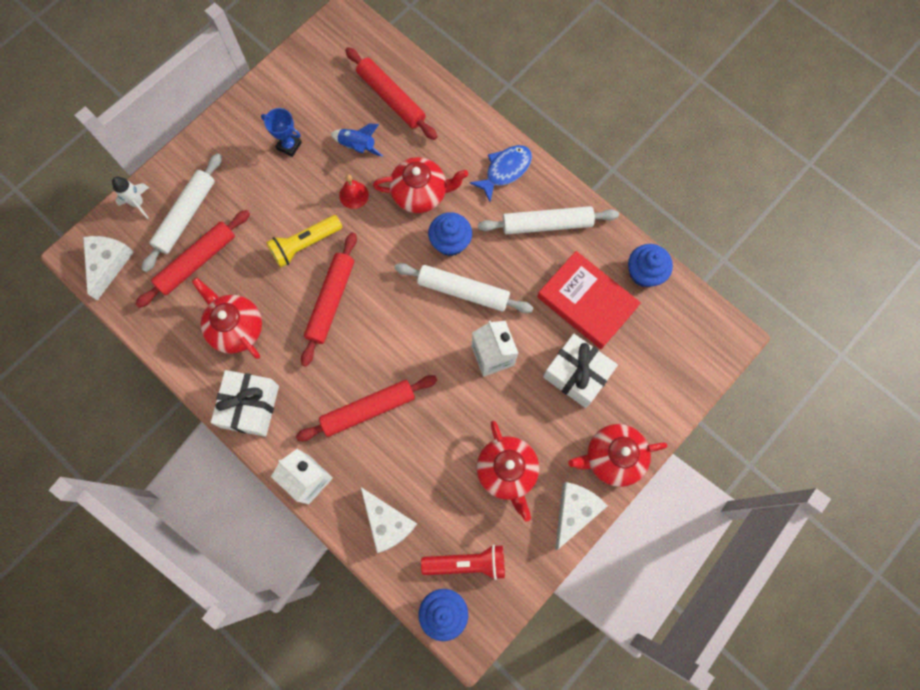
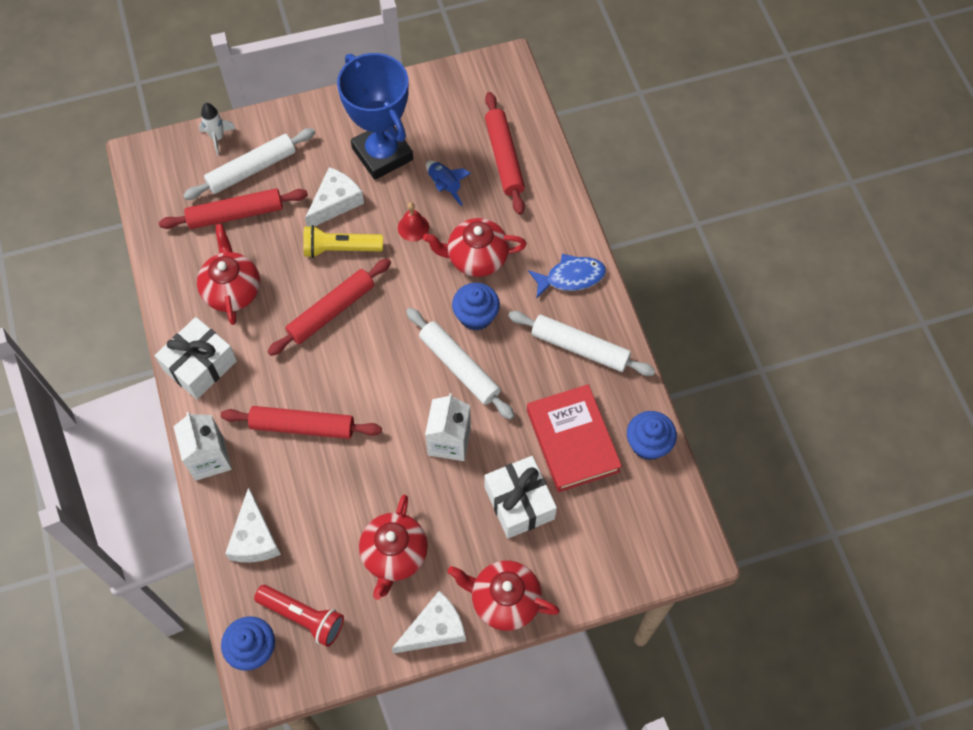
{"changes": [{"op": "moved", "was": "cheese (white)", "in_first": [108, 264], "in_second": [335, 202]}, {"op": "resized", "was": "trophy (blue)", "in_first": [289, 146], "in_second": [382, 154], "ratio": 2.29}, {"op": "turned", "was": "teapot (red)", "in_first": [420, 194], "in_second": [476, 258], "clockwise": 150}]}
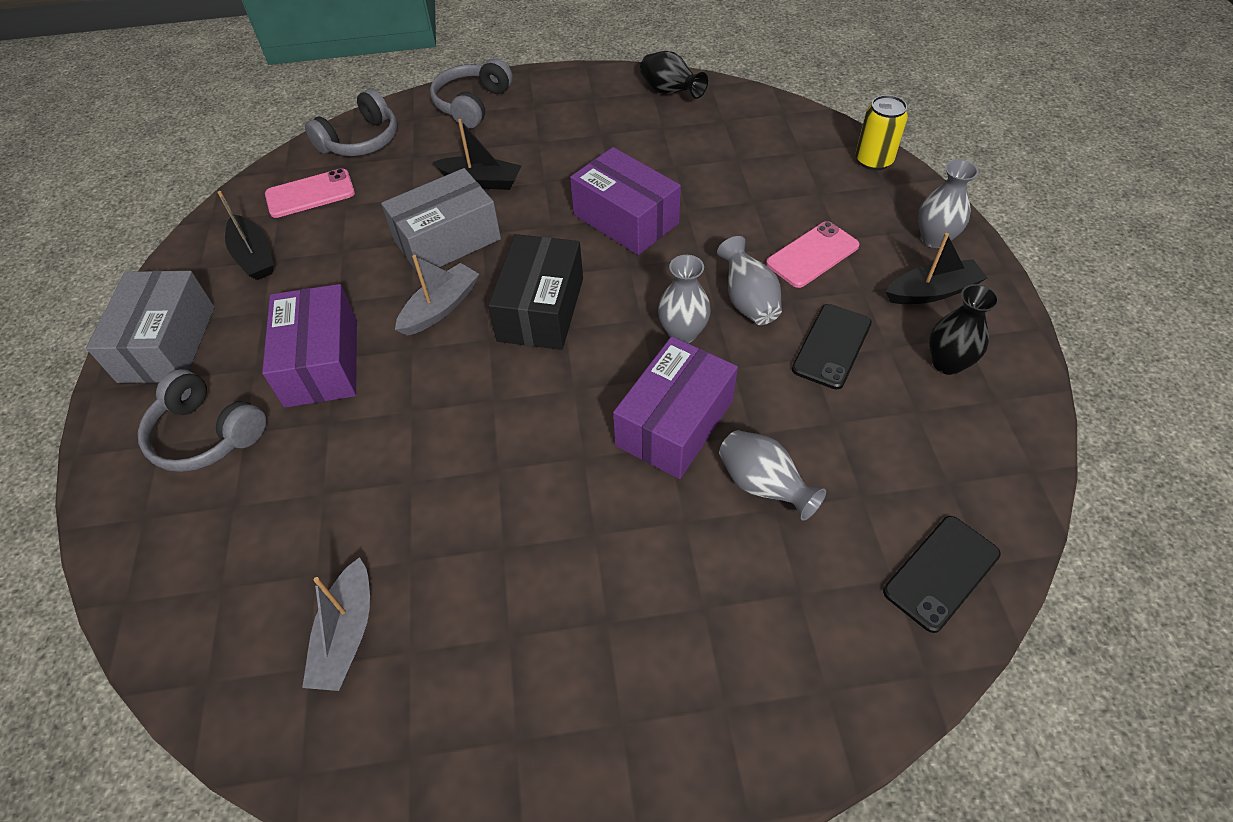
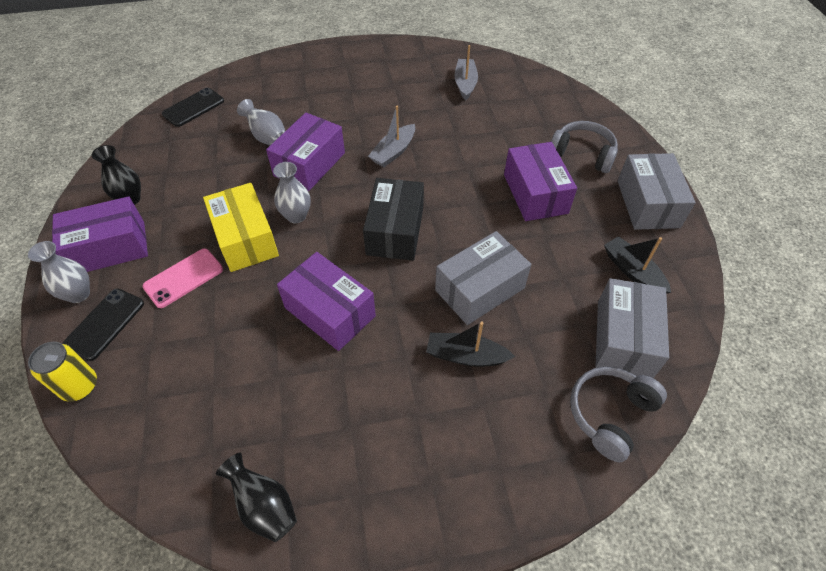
{"changes": [{"op": "replaced", "was": "boat (black)", "now": "box (purple)", "in_first": [932, 292], "in_second": [109, 248]}, {"op": "moved", "was": "phone (black)", "in_first": [832, 346], "in_second": [104, 324]}, {"op": "replaced", "was": "vase (grey)", "now": "box (yellow)", "in_first": [748, 301], "in_second": [245, 239]}, {"op": "moved", "was": "boat (grey)", "in_first": [440, 308], "in_second": [393, 152]}, {"op": "replaced", "was": "phone (pink)", "now": "box (grey)", "in_first": [310, 194], "in_second": [624, 338]}, {"op": "removed", "was": "headphones (grey)", "in_first": [472, 104]}]}
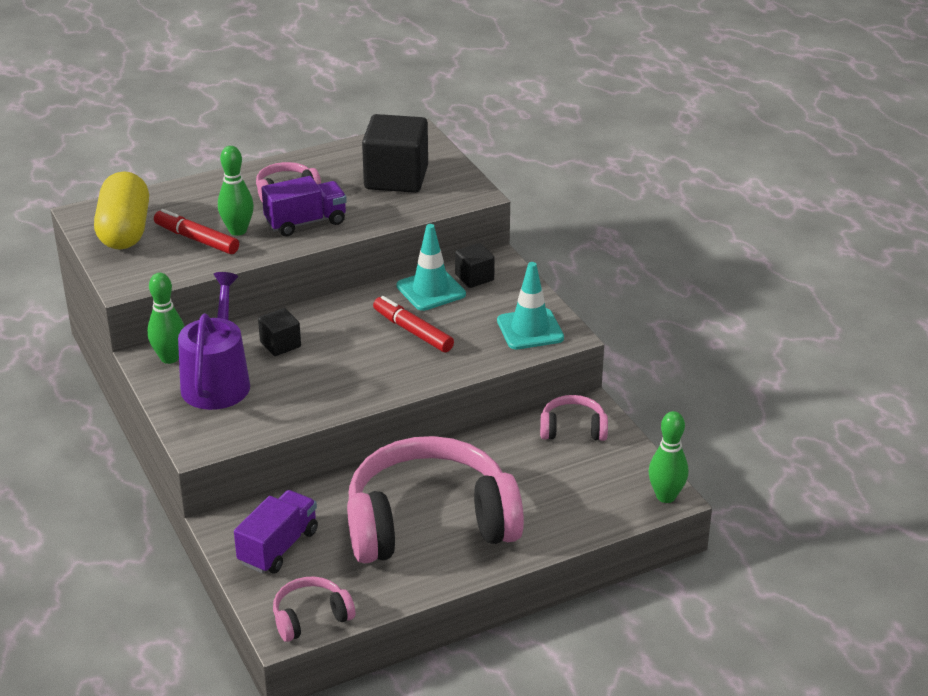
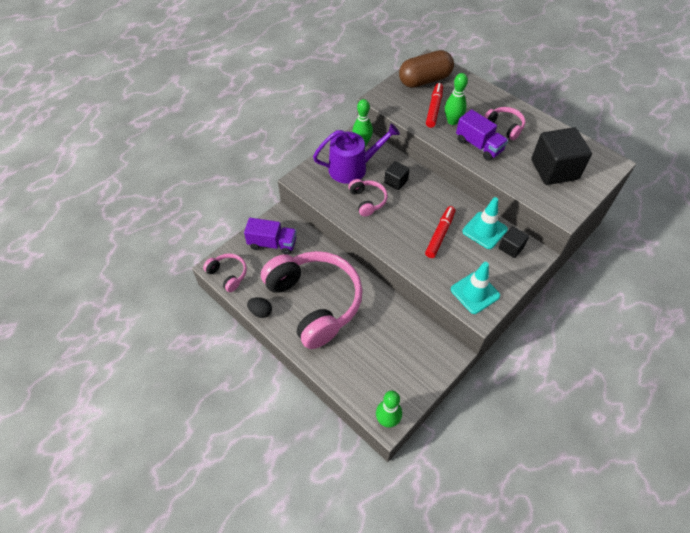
{"changes": [{"op": "added", "now": "egg (black)", "in_second": [260, 312]}, {"op": "moved", "was": "headphones (pink)", "in_first": [573, 429], "in_second": [367, 201]}, {"op": "recoloured", "was": "capsule (yellow)", "now": "capsule (brown)", "in_first": [124, 230], "in_second": [424, 80]}]}
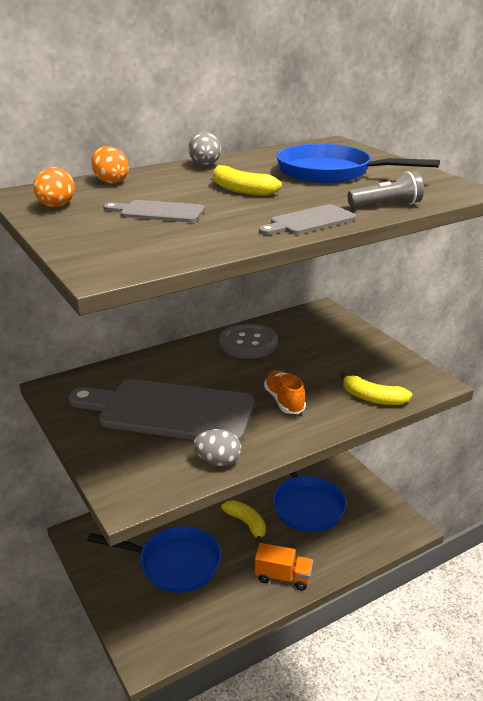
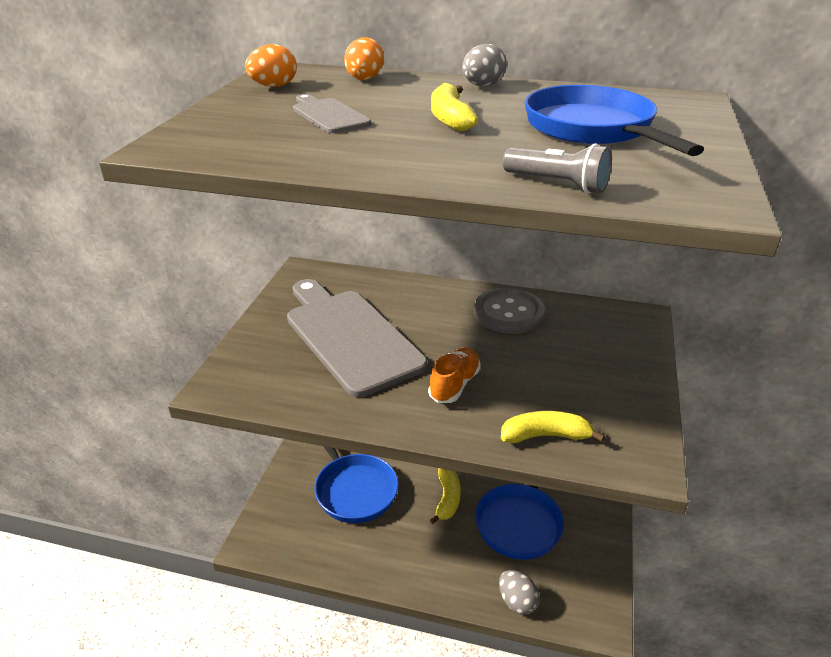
{"changes": [{"op": "moved", "was": "egg (grey)", "in_first": [218, 461], "in_second": [517, 602]}, {"op": "turned", "was": "banana (yellow)", "in_first": [372, 398], "in_second": [545, 436], "clockwise": 105}, {"op": "removed", "was": "truck (orange)", "in_first": [283, 577]}, {"op": "removed", "was": "cutting board (grey)", "in_first": [309, 221]}]}
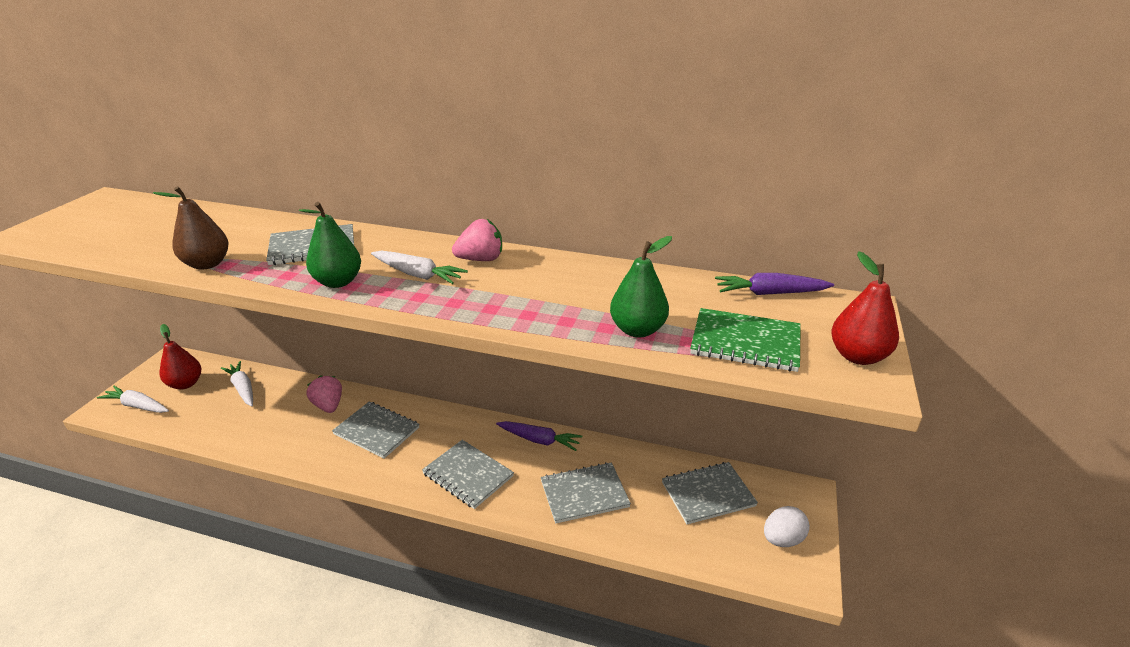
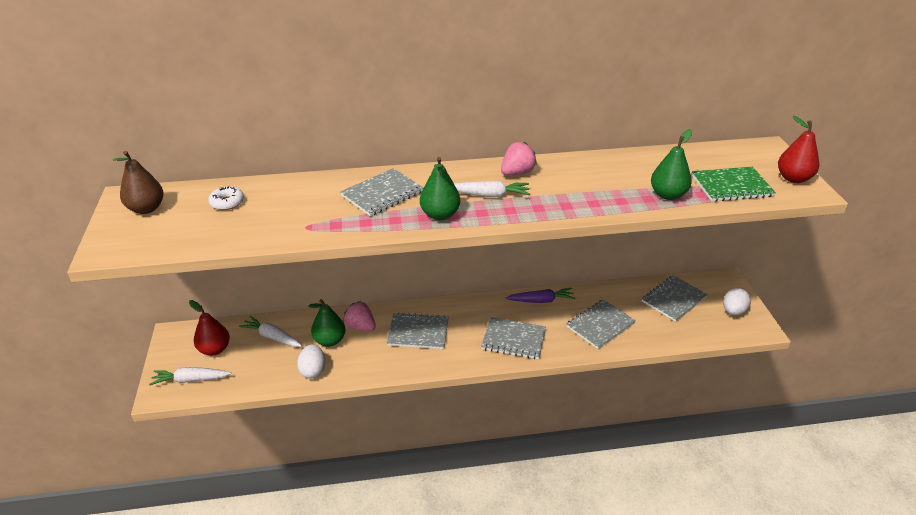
{"changes": [{"op": "moved", "was": "pear (brown)", "in_first": [207, 264], "in_second": [146, 209]}, {"op": "added", "now": "donut (white)", "in_second": [227, 202]}, {"op": "added", "now": "egg (white)", "in_second": [313, 370]}, {"op": "added", "now": "pear (green)", "in_second": [330, 340]}, {"op": "removed", "was": "carrot (purple)", "in_first": [770, 293]}]}
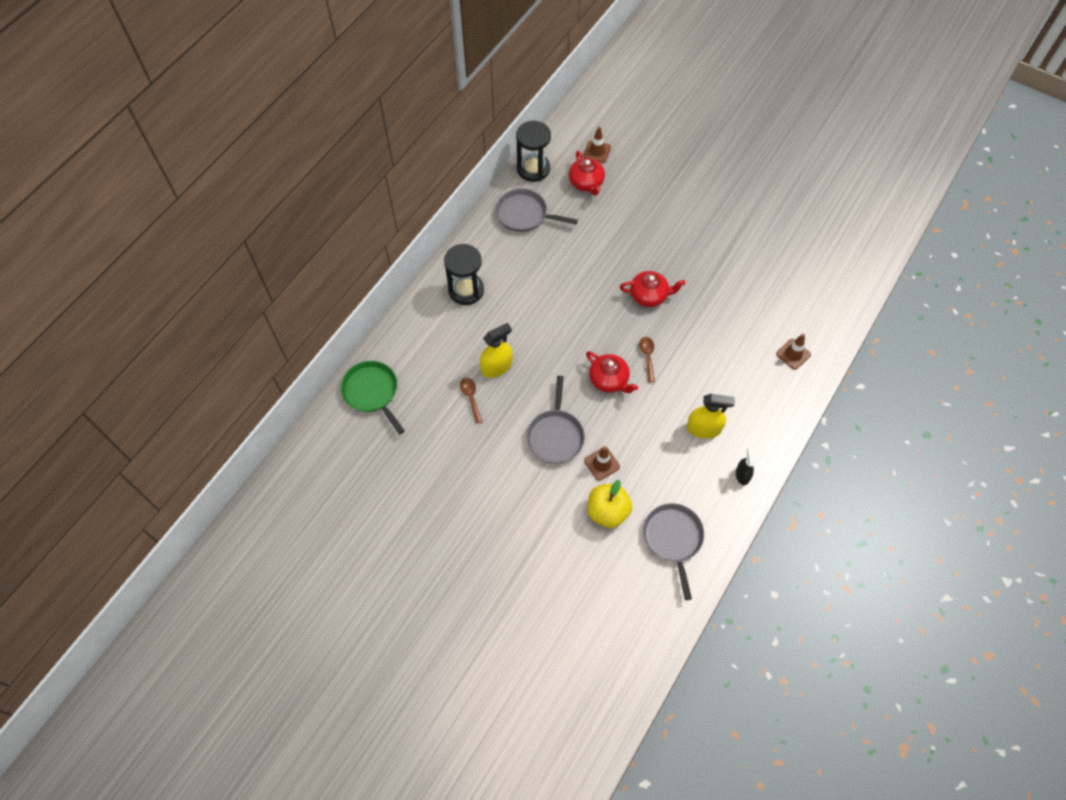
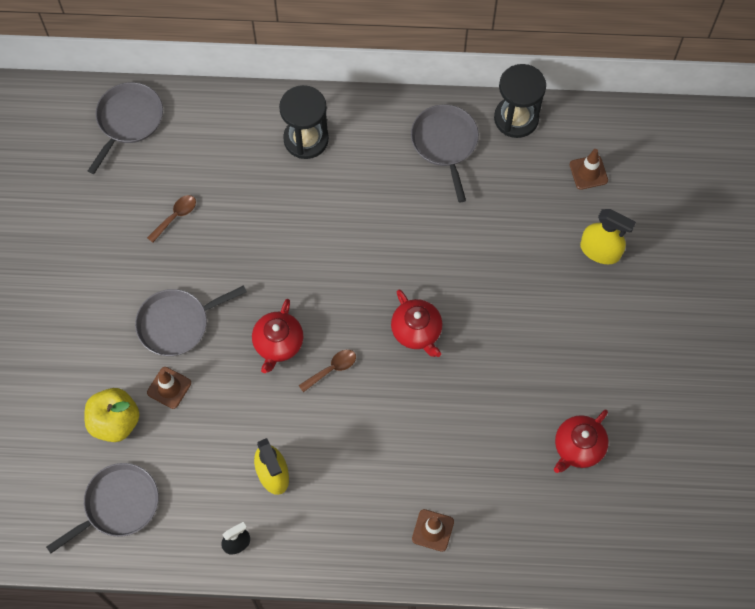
{"changes": [{"op": "recoloured", "was": "pan (green)", "now": "pan (grey)", "in_first": [372, 392], "in_second": [128, 120]}, {"op": "moved", "was": "teapot (red)", "in_first": [586, 183], "in_second": [578, 447]}, {"op": "moved", "was": "spray bottle (yellow)", "in_first": [496, 366], "in_second": [600, 251]}]}
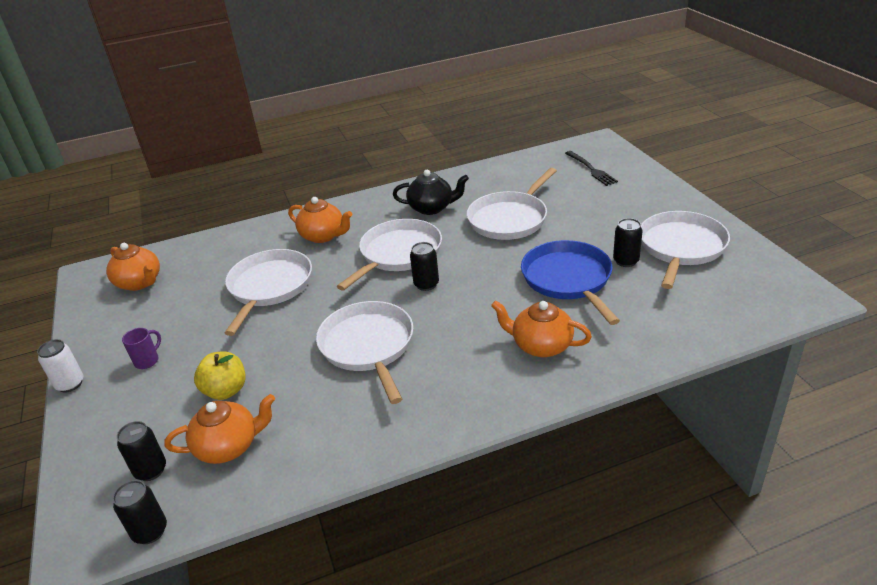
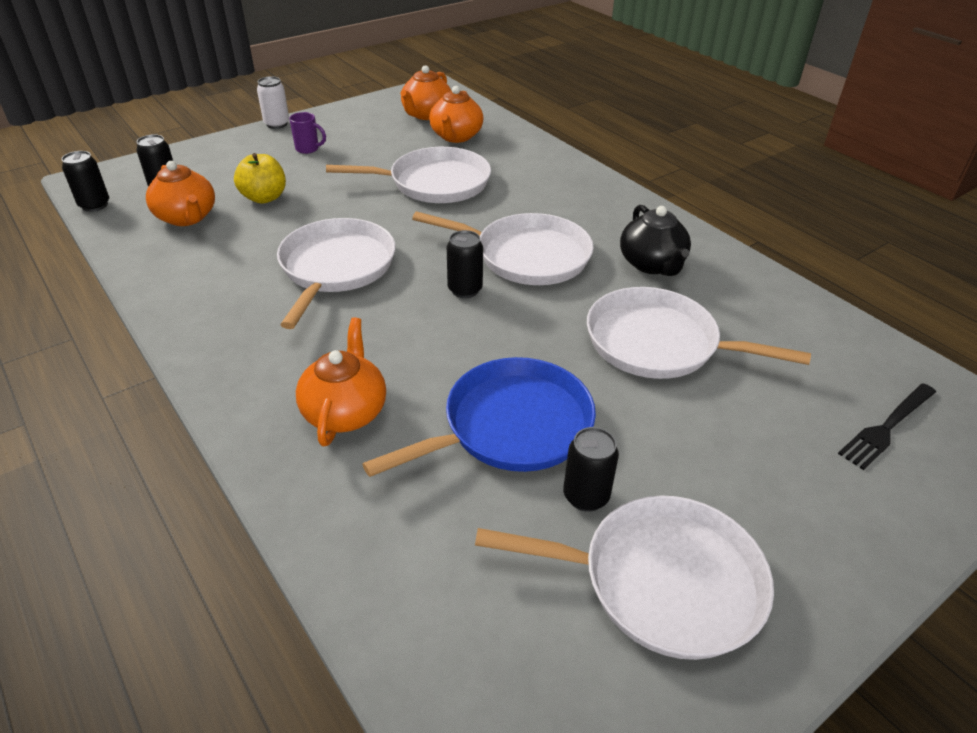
{"changes": [{"op": "turned", "was": "pan (white)", "in_first": [368, 346], "in_second": [336, 267], "clockwise": -45}, {"op": "moved", "was": "teapot (orange)", "in_first": [323, 236], "in_second": [456, 136]}]}
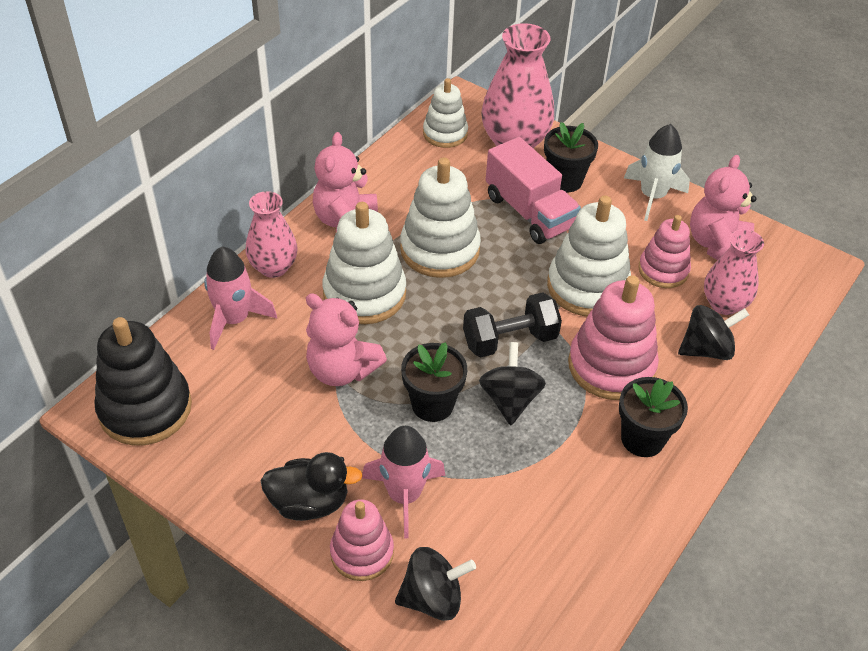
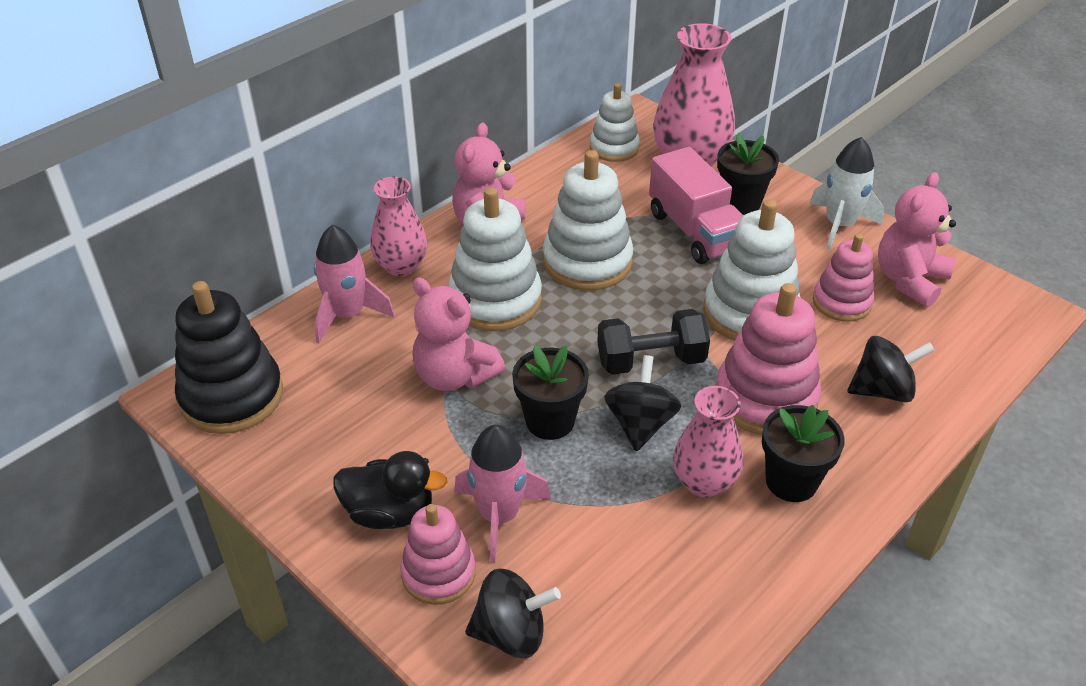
{"changes": [{"op": "moved", "was": "vase (pink)", "in_first": [724, 304], "in_second": [704, 482]}]}
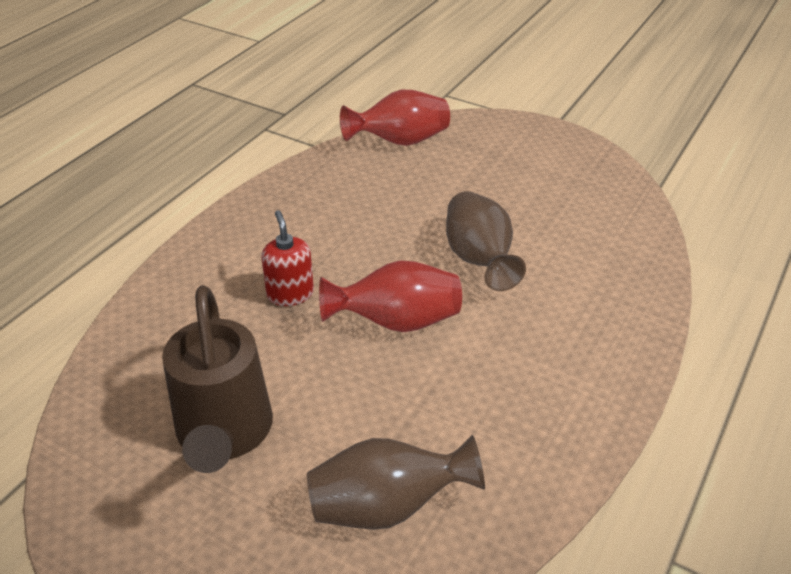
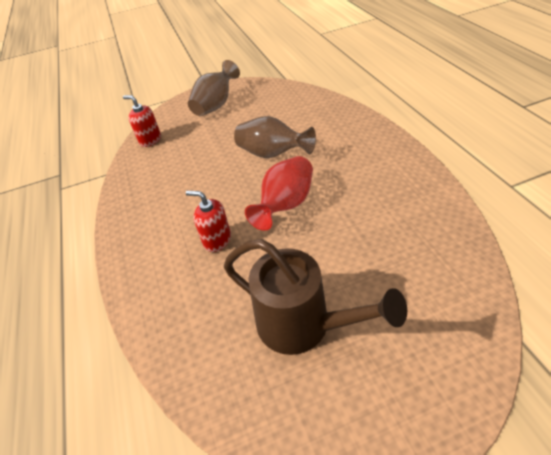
{"changes": [{"op": "replaced", "was": "vase (red)", "now": "soap dispenser (red)", "in_first": [400, 142], "in_second": [150, 140]}, {"op": "moved", "was": "vase (brown)", "in_first": [387, 506], "in_second": [216, 105]}]}
